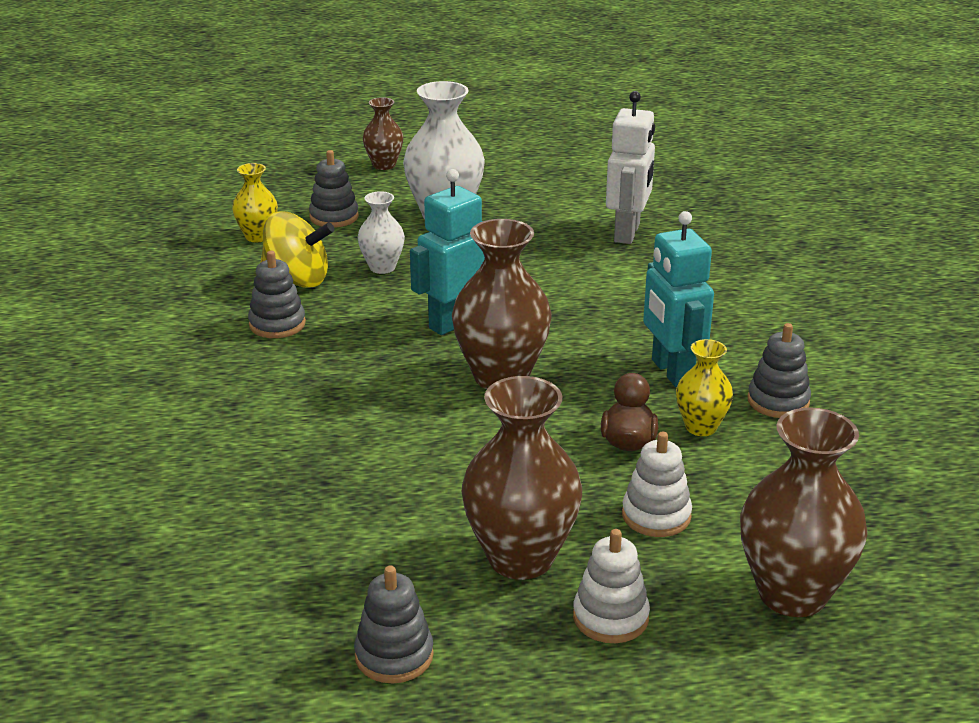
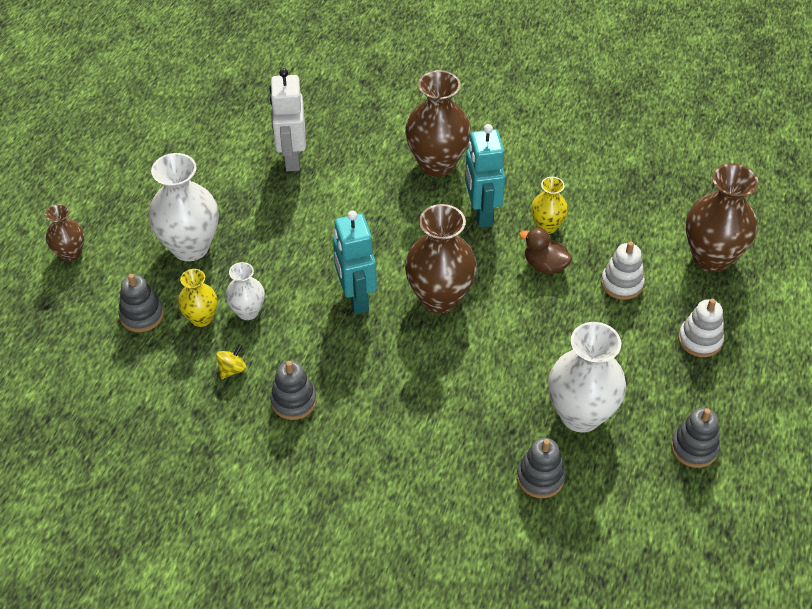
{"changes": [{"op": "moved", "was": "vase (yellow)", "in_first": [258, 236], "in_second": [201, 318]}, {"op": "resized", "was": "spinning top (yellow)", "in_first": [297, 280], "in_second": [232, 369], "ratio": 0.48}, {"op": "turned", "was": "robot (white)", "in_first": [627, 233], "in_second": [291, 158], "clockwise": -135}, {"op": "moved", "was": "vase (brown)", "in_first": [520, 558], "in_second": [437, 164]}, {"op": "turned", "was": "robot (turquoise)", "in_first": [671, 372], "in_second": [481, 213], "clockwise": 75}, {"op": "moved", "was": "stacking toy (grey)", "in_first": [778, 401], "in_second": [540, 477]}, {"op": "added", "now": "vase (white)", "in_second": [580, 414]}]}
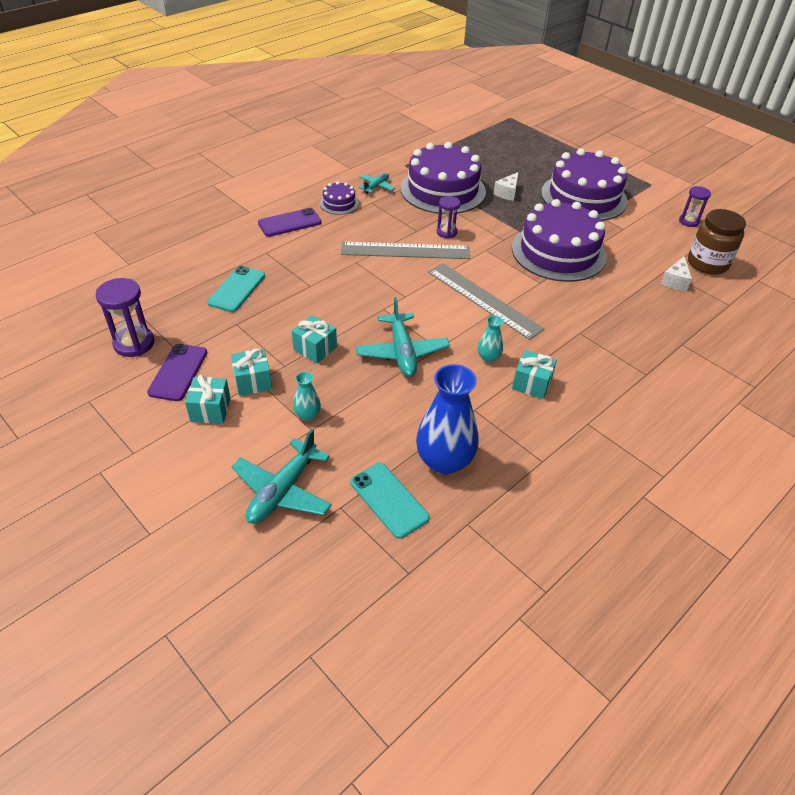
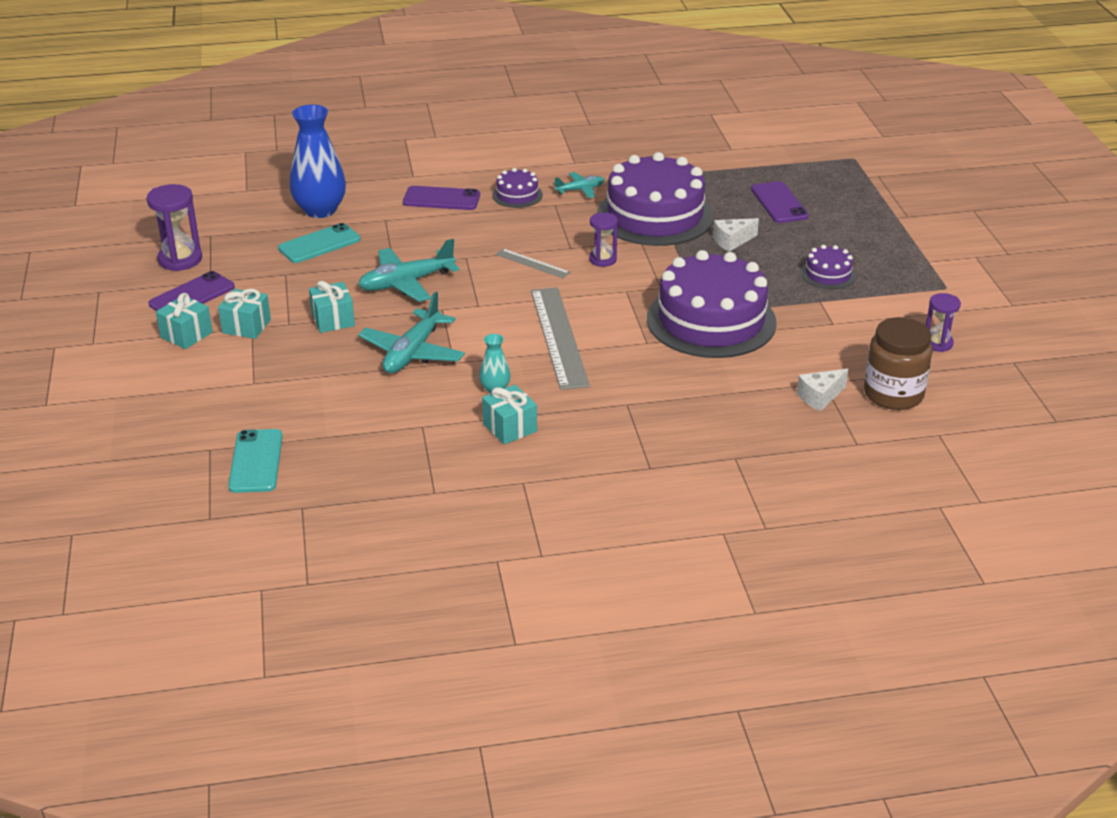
{"changes": [{"op": "moved", "was": "vase (blue)", "in_first": [444, 461], "in_second": [320, 210]}, {"op": "moved", "was": "plane (turquoise)", "in_first": [283, 491], "in_second": [406, 283]}, {"op": "resized", "was": "ruler (grey)", "in_first": [405, 251], "in_second": [532, 263], "ratio": 0.49}, {"op": "added", "now": "phone (purple)", "in_second": [779, 203]}, {"op": "resized", "was": "cake (purple)", "in_first": [583, 197], "in_second": [828, 274], "ratio": 0.44}, {"op": "removed", "was": "vase (turquoise)", "in_first": [307, 415]}]}
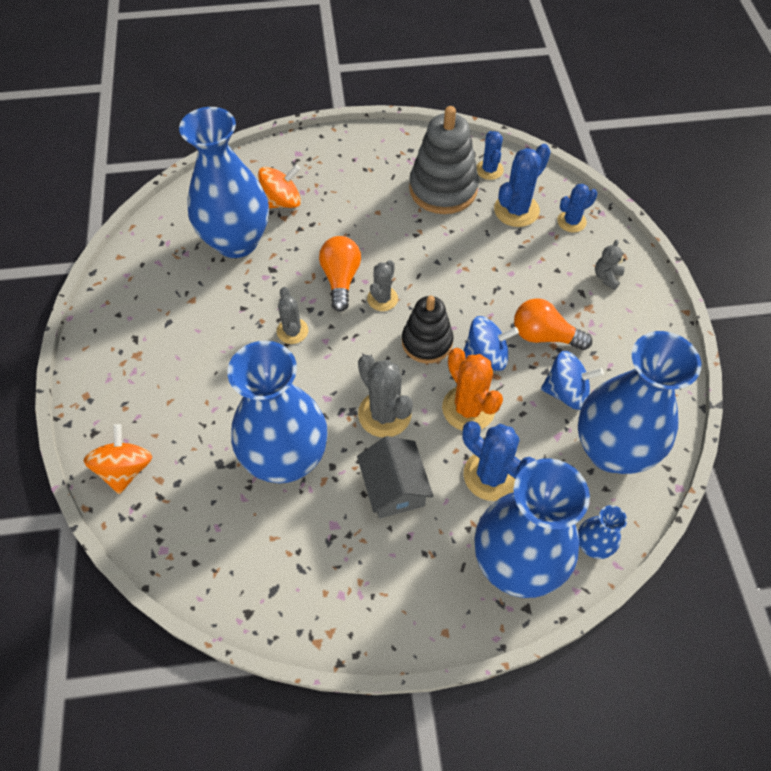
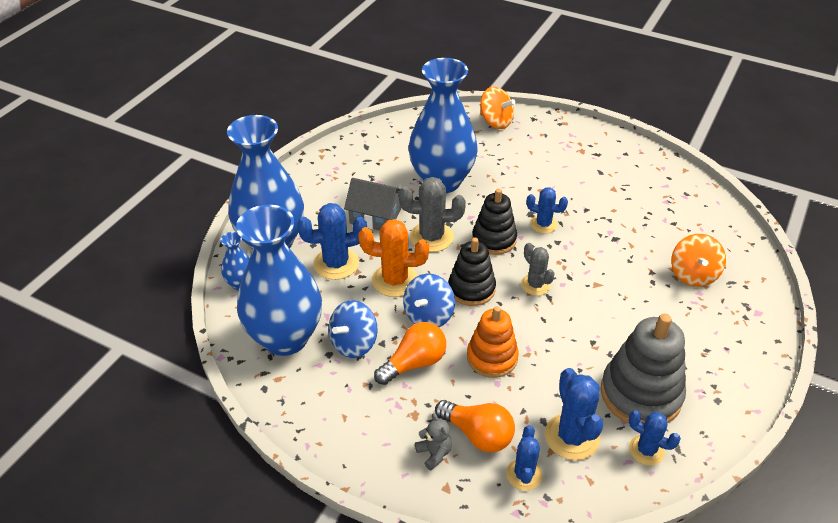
{"changes": [{"op": "moved", "was": "light bulb (orange)", "in_first": [341, 279], "in_second": [478, 434]}, {"op": "added", "now": "stacking toy (orange)", "in_second": [492, 357]}, {"op": "added", "now": "stacking toy (black)", "in_second": [494, 239]}, {"op": "recoloured", "was": "cactus (grey)", "now": "cactus (blue)", "in_first": [292, 331], "in_second": [543, 224]}, {"op": "removed", "was": "vase (blue)", "in_first": [236, 241]}]}
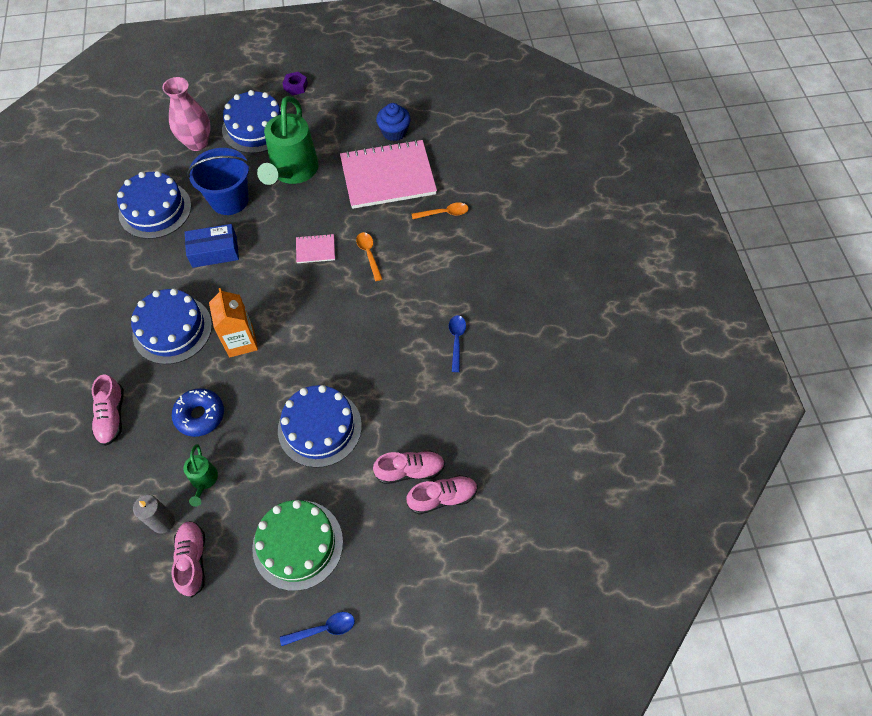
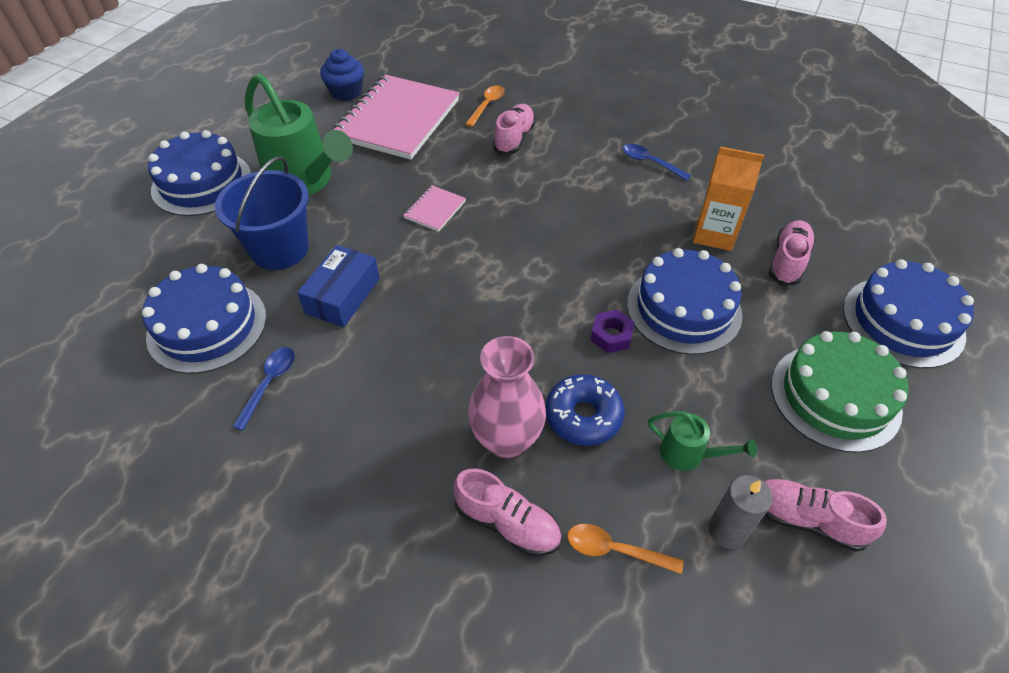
{"changes": [{"op": "moved", "was": "spoon (blue)", "in_first": [323, 629], "in_second": [269, 384]}, {"op": "moved", "was": "vase (pink)", "in_first": [197, 143], "in_second": [506, 440]}, {"op": "moved", "was": "shoe (pink)", "in_first": [442, 497], "in_second": [514, 138]}, {"op": "moved", "was": "spoon (orange)", "in_first": [369, 254], "in_second": [615, 550]}, {"op": "moved", "was": "nut (purple)", "in_first": [295, 86], "in_second": [611, 335]}, {"op": "moved", "was": "carton (orange)", "in_first": [241, 341], "in_second": [714, 234]}, {"op": "moved", "was": "cake (blue)", "in_first": [172, 329], "in_second": [903, 321]}]}
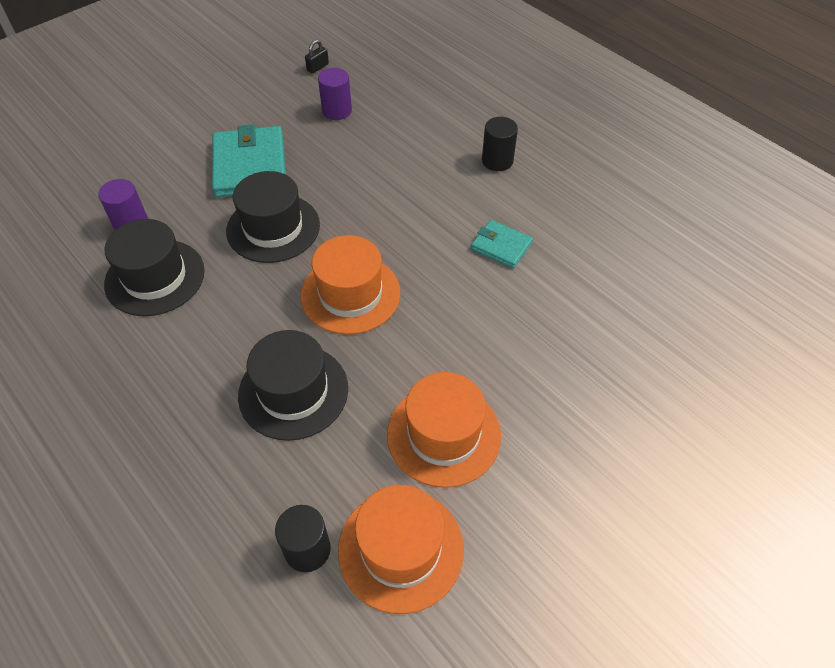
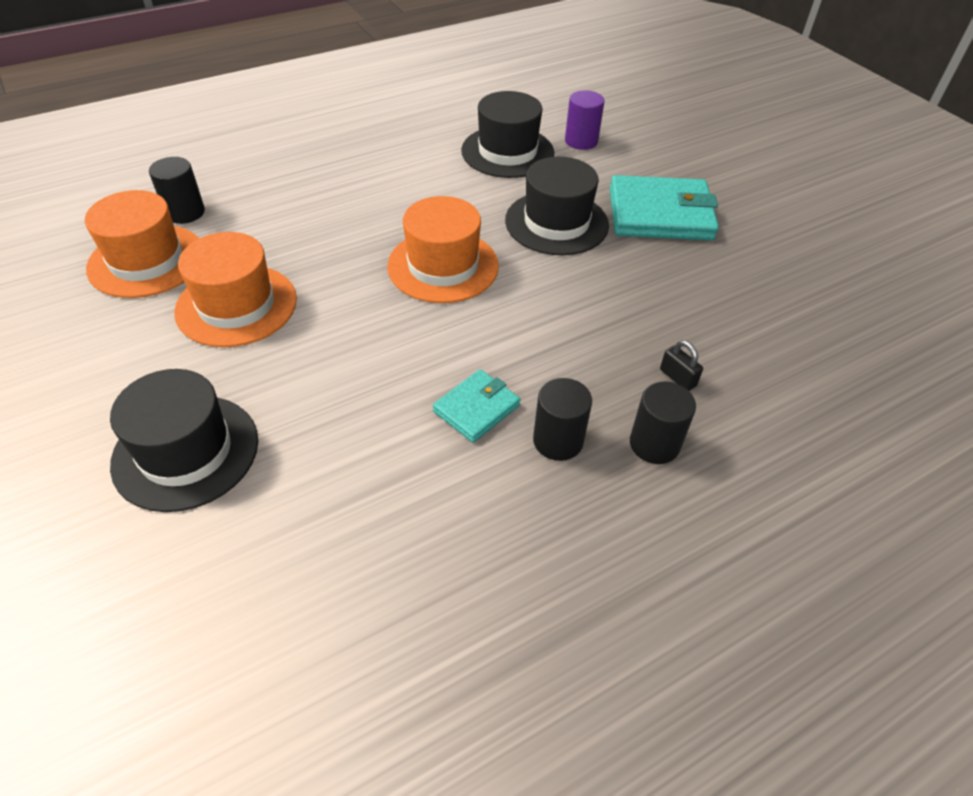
{"changes": [{"op": "moved", "was": "hat (black)", "in_first": [293, 391], "in_second": [186, 451]}, {"op": "added", "now": "cylinder (black)", "in_second": [558, 441]}, {"op": "moved", "was": "padlock (black)", "in_first": [317, 67], "in_second": [677, 378]}, {"op": "removed", "was": "cylinder (purple)", "in_first": [337, 111]}]}
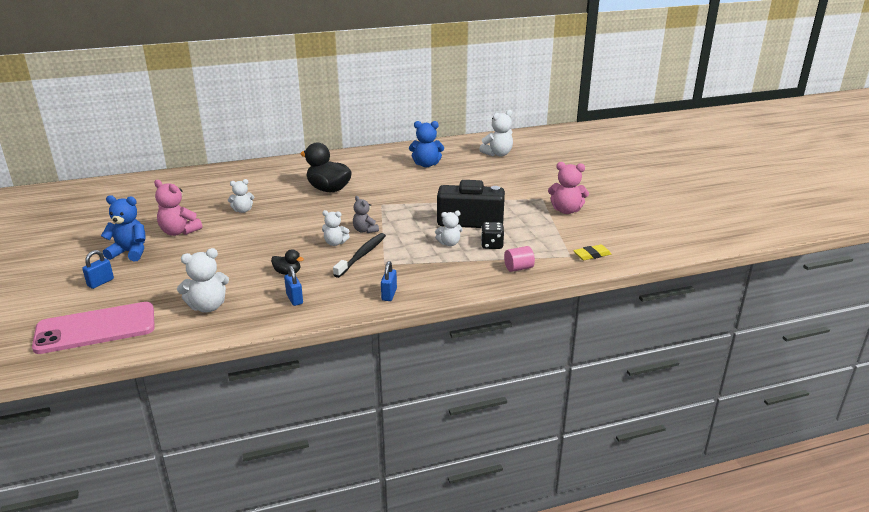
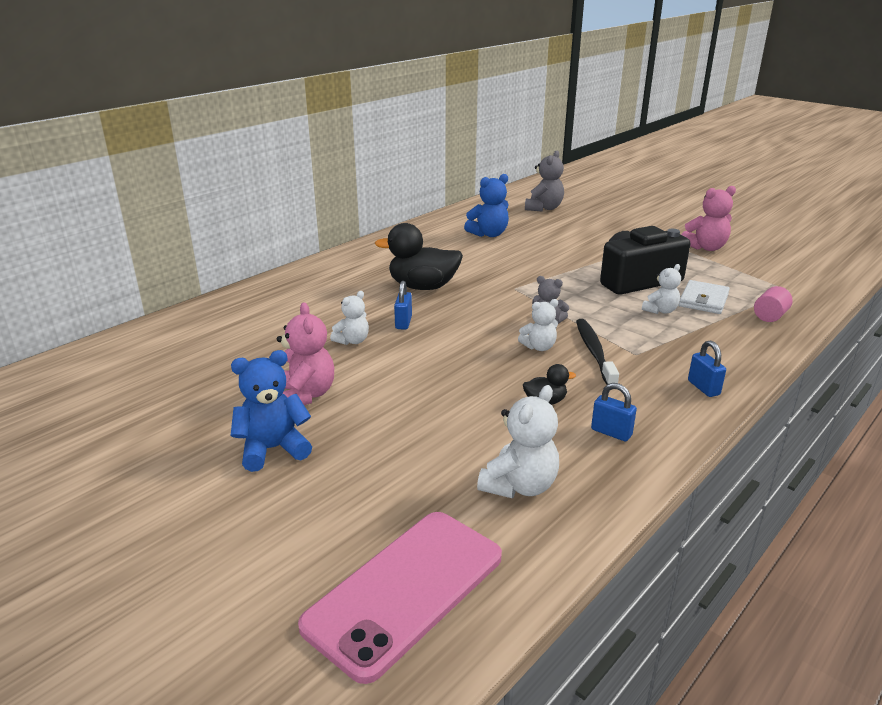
{"changes": [{"op": "turned", "was": "teddy bear (pink)", "in_first": [179, 232], "in_second": [305, 395], "clockwise": -105}, {"op": "moved", "was": "padlock (blue)", "in_first": [100, 282], "in_second": [403, 323]}, {"op": "recoloured", "was": "teddy bear (white)", "now": "teddy bear (grey)", "in_first": [498, 154], "in_second": [544, 208]}, {"op": "replaced", "was": "dice (black)", "now": "wallet (white)", "in_first": [492, 245], "in_second": [703, 300]}, {"op": "removed", "was": "eraser (yellow)", "in_first": [592, 255]}]}
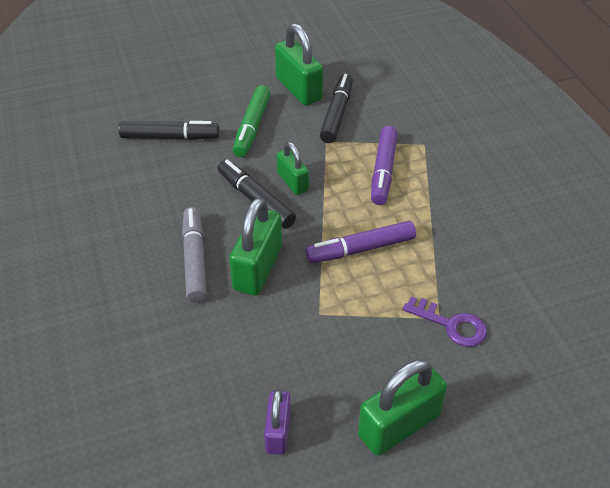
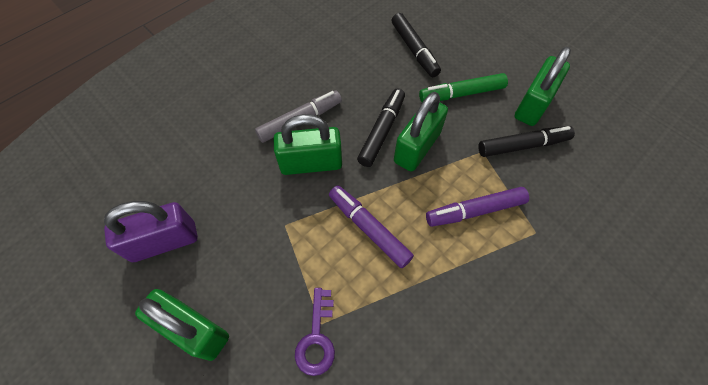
{"changes": [{"op": "resized", "was": "padlock (purple)", "in_first": [278, 431], "in_second": [164, 242], "ratio": 1.65}, {"op": "resized", "was": "padlock (green)", "in_first": [292, 182], "in_second": [417, 147], "ratio": 1.65}]}
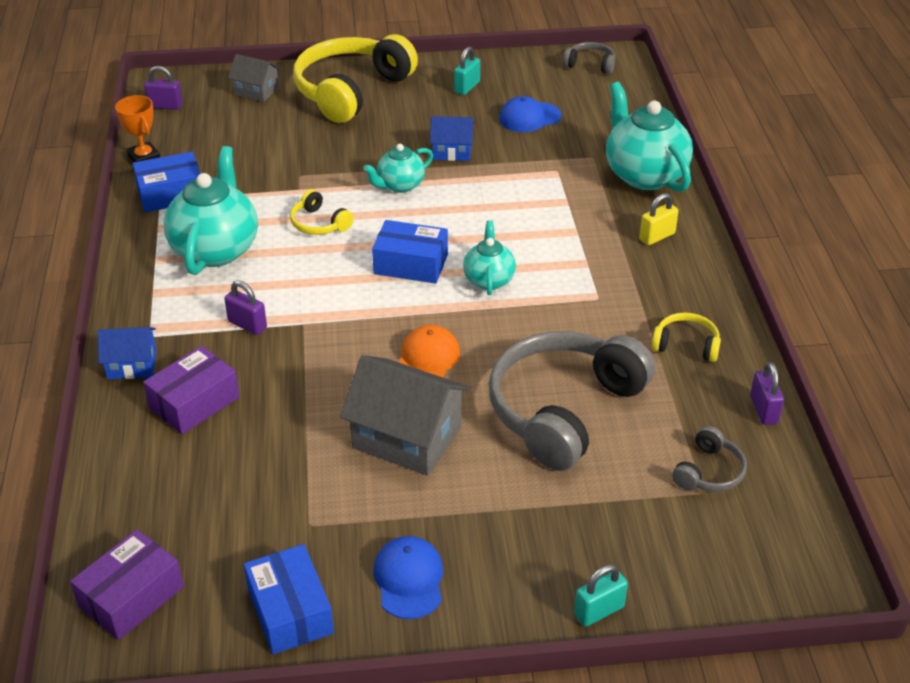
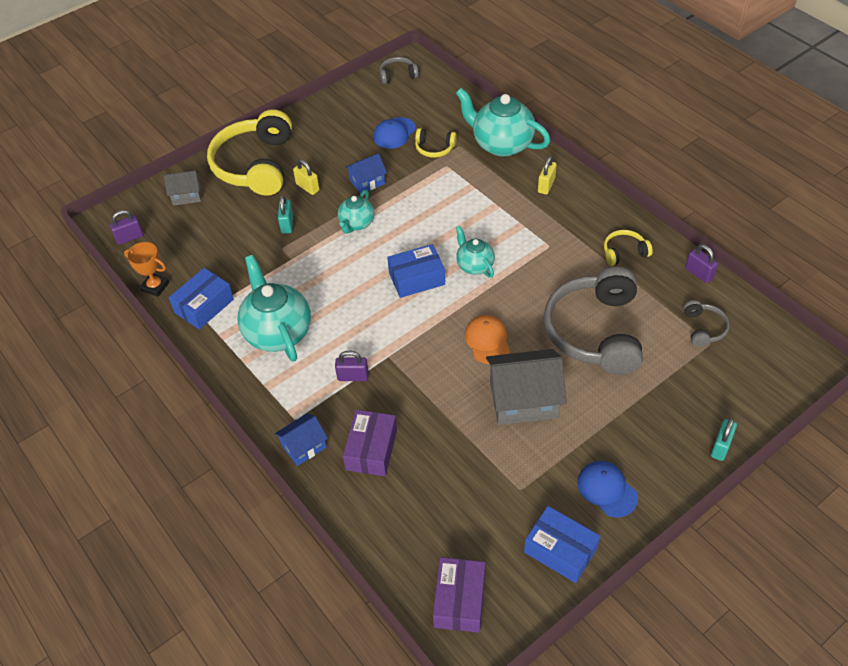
{"changes": [{"op": "moved", "was": "padlock (turquoise)", "in_first": [467, 87], "in_second": [287, 224]}, {"op": "added", "now": "padlock (yellow)", "in_second": [307, 187]}, {"op": "moved", "was": "headphones (yellow)", "in_first": [319, 224], "in_second": [434, 148]}]}
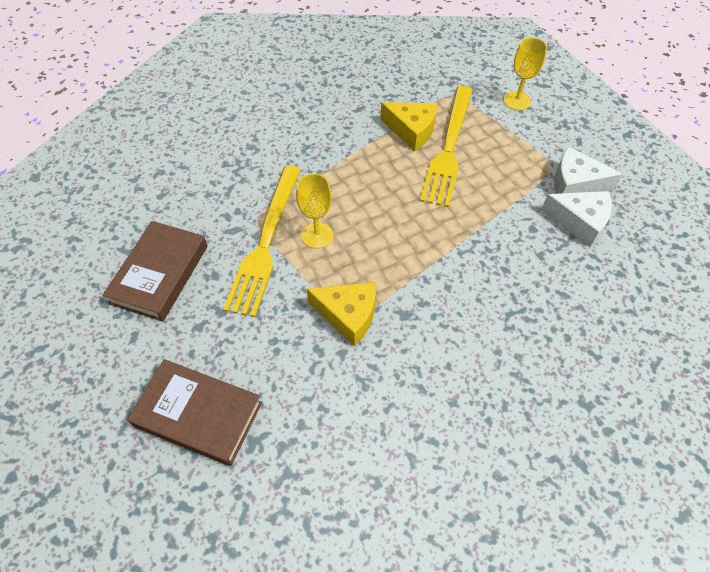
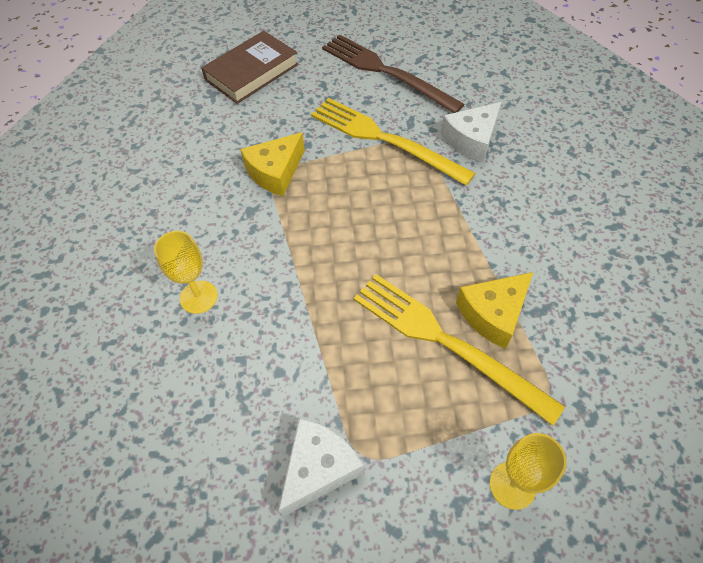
{"changes": [{"op": "moved", "was": "goblet (yellow)", "in_first": [317, 235], "in_second": [198, 297]}, {"op": "replaced", "was": "book (brown)", "now": "fork (brown)", "in_first": [159, 274], "in_second": [386, 72]}, {"op": "moved", "was": "cheese (white)", "in_first": [579, 221], "in_second": [471, 140]}]}
